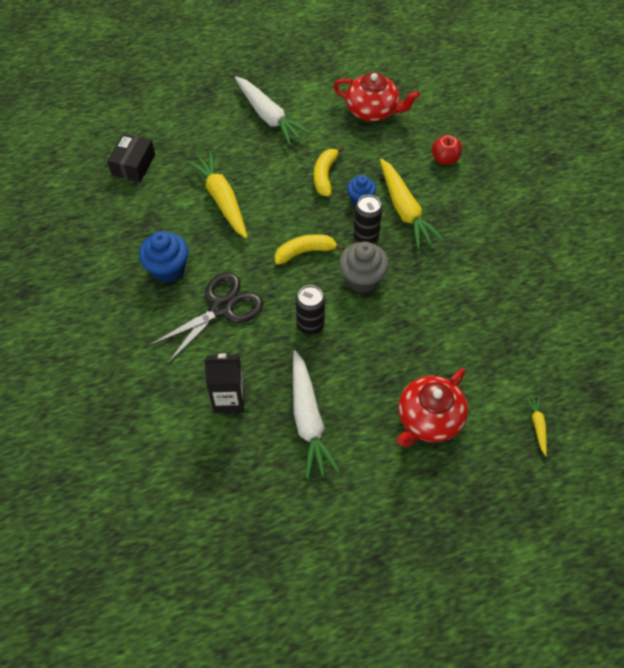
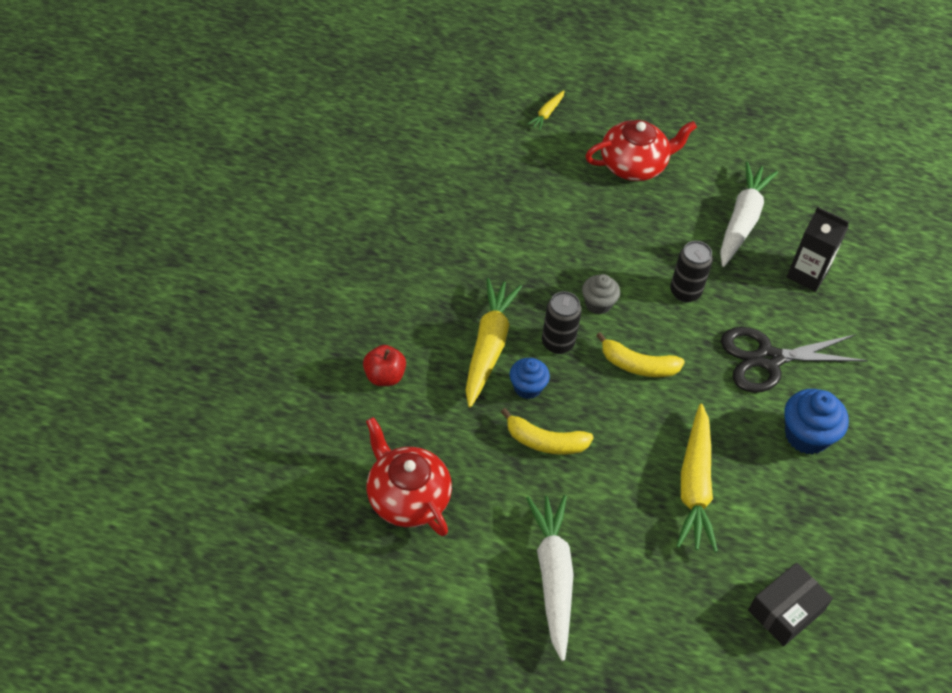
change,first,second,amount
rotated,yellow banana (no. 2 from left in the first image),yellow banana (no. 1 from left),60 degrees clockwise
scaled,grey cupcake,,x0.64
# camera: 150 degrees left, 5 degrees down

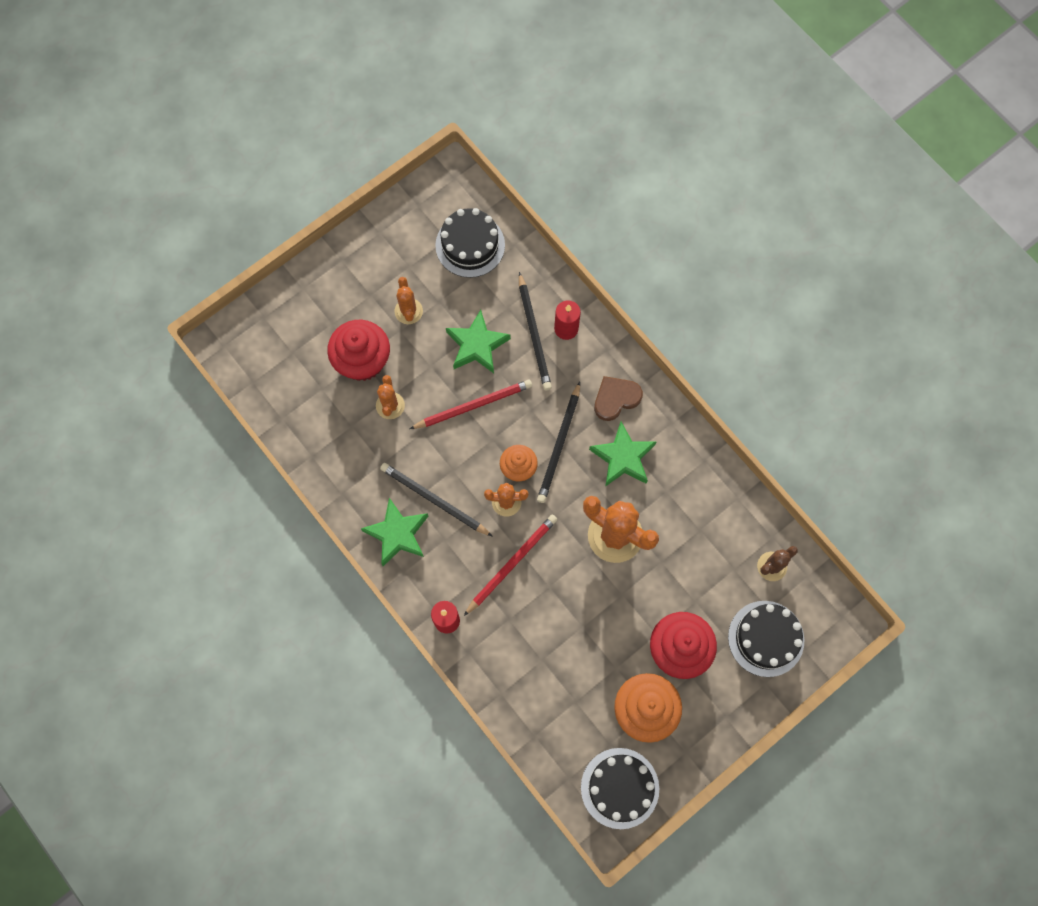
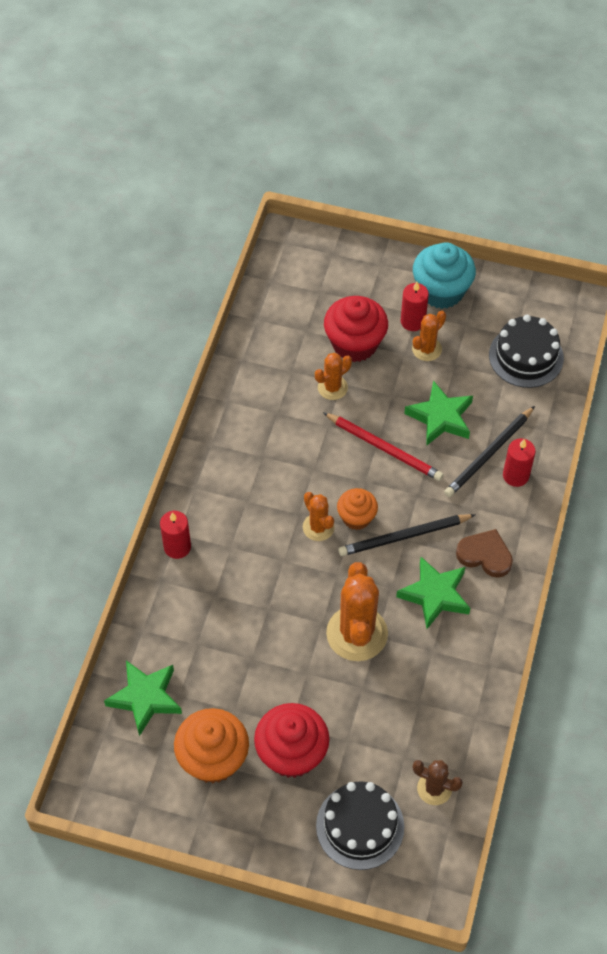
change,first,second,amount
gone,black pencil (no. 1 from left),,
shifted,green star (no. 1 from left),,
gone,red pencil (no. 2 from left),,
gone,black cake (no. 2 from left),,
new,,turquoise cupcake,
new,,red candle (no. 2 from left),
# camera: 55 degrees right, 15 degrees down

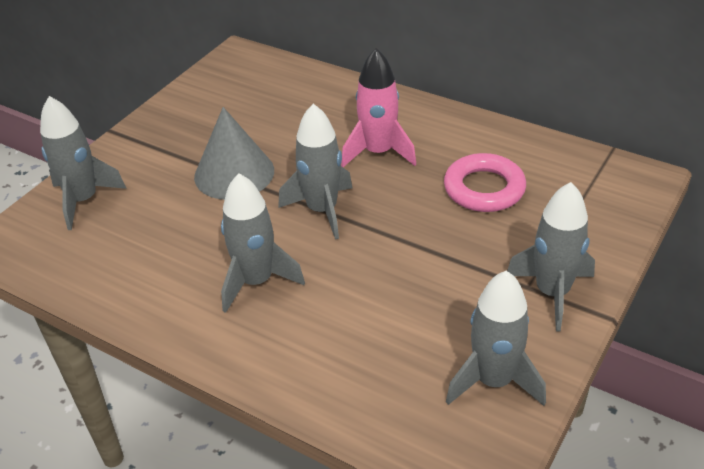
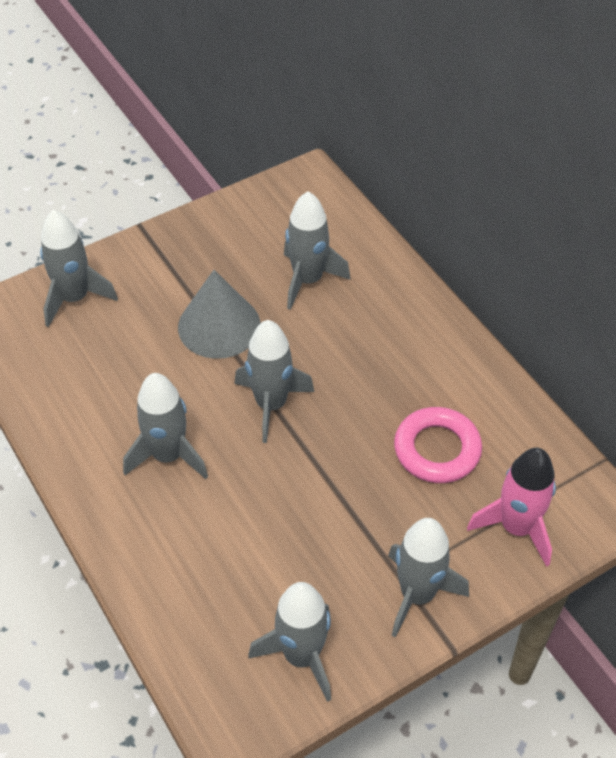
change,first,second,amount
shifted,pink rocket,,
new,,grey rocket (no. 5 from left),
# camera: 25 degrees right, 10 degrees up

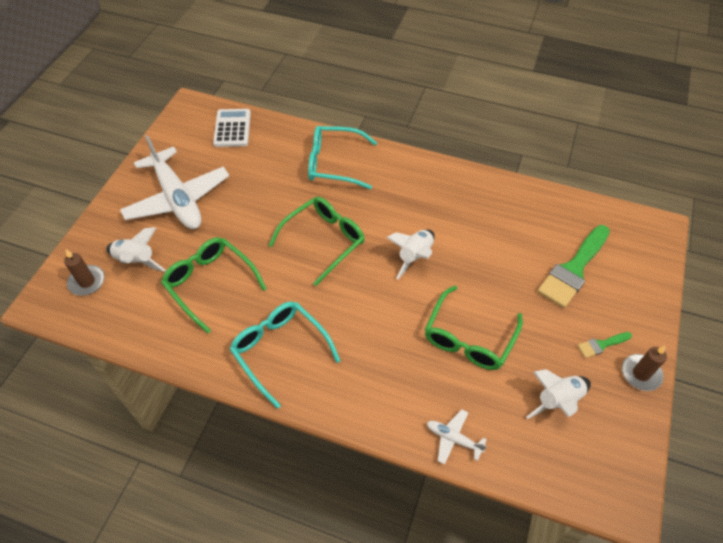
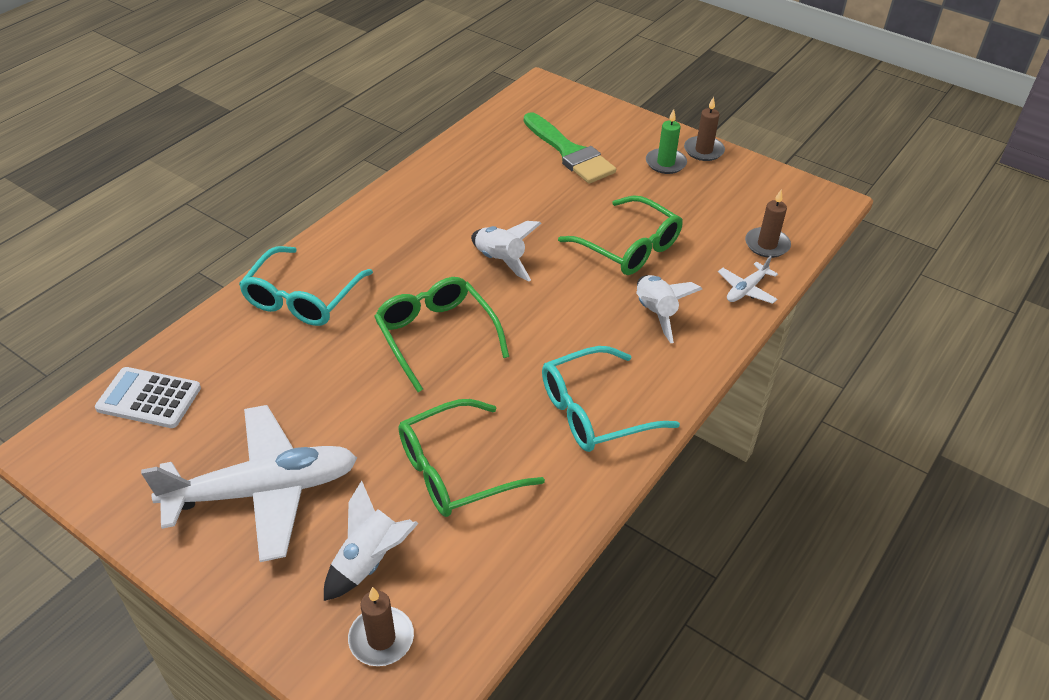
change,first,second,amount
swapped,green brush (no. 2 from left),green candle,
shifted,white rocket (no. 3 from left),,
new,,brown candle (no. 3 from left),
# camera: 75 degrees left, 10 degrees down

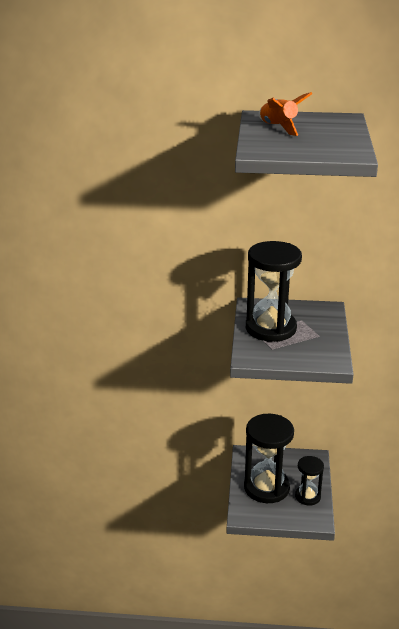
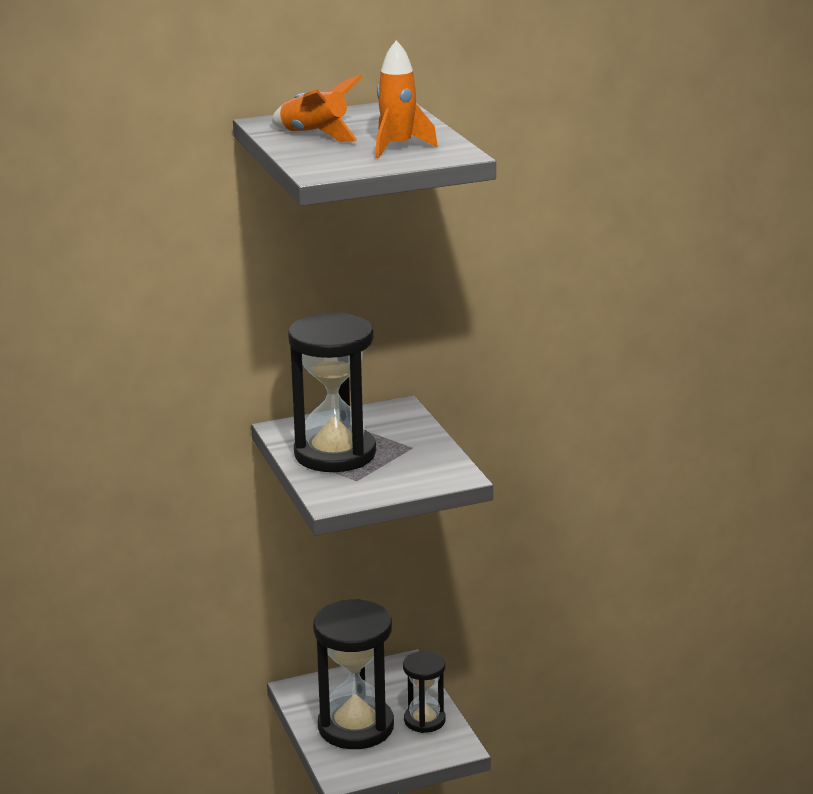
change,first,second,amount
new,,orange rocket (no. 2 from left),
# camera: 25 degrees left, 5 degrees down

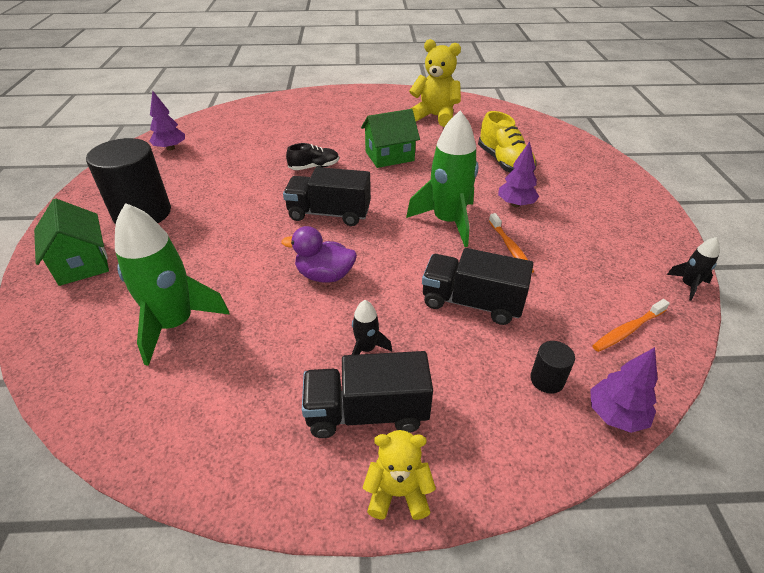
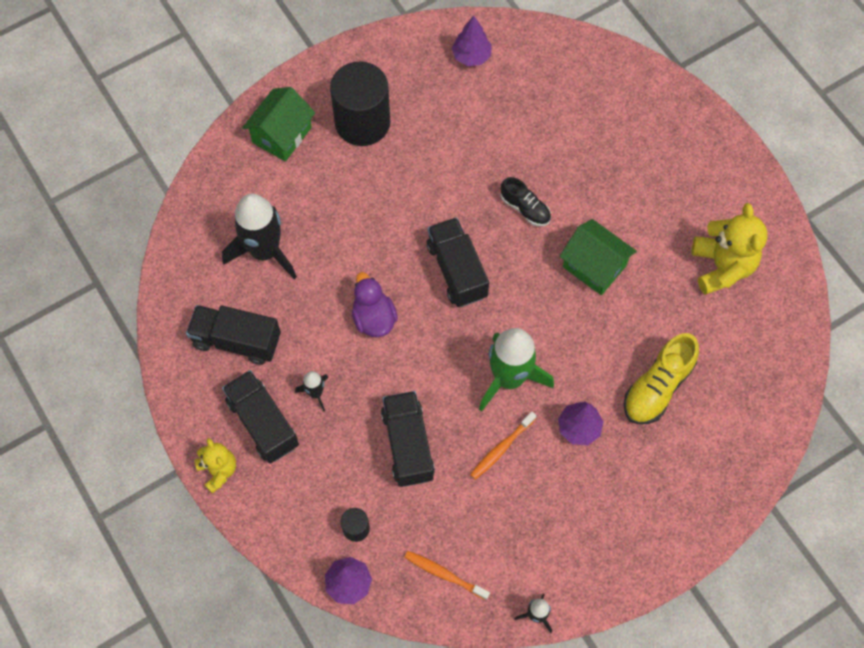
change,first,second,amount
repainted,green rocket (no. 1 from left),black rocket (no. 1 from left),
new,,black truck (no. 1 from left),
# camera: 60 degrees right, 25 degrees up

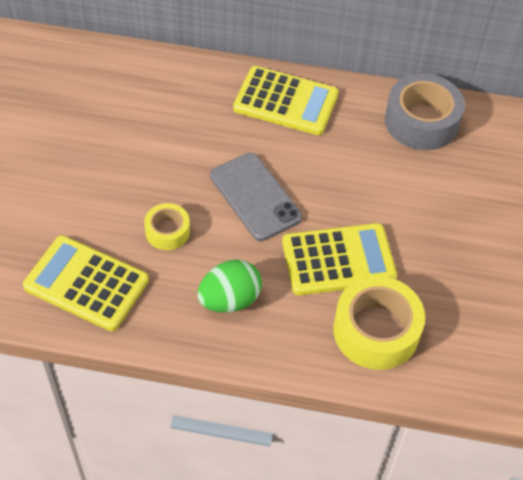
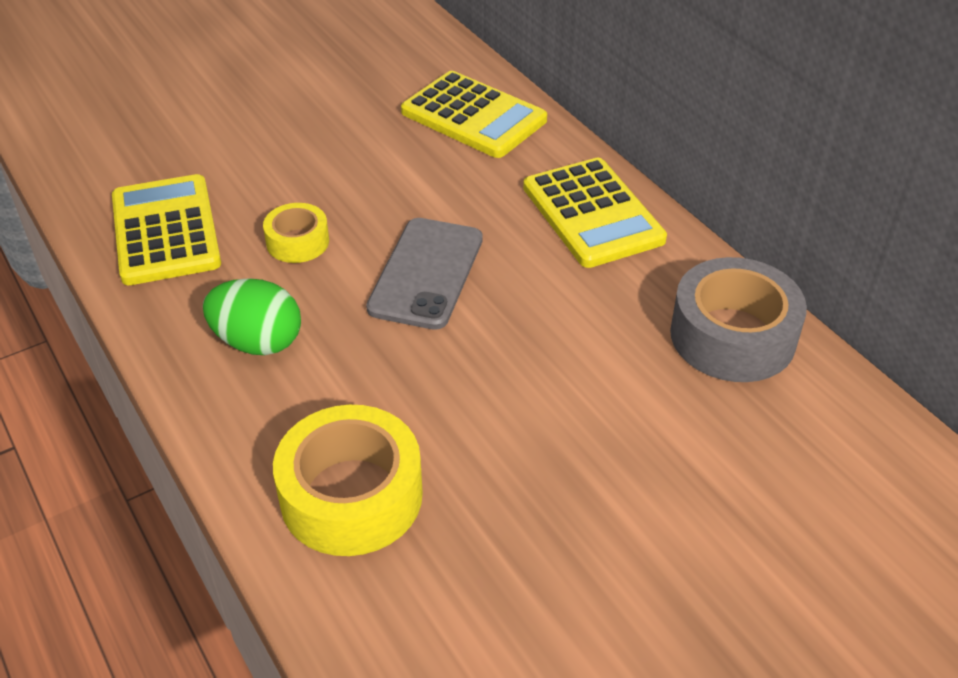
change,first,second,amount
shifted,yellow calculator (no. 3 from left in the first image),yellow calculator (no. 2 from left),
# camera: 50 degrees right, 10 degrees down

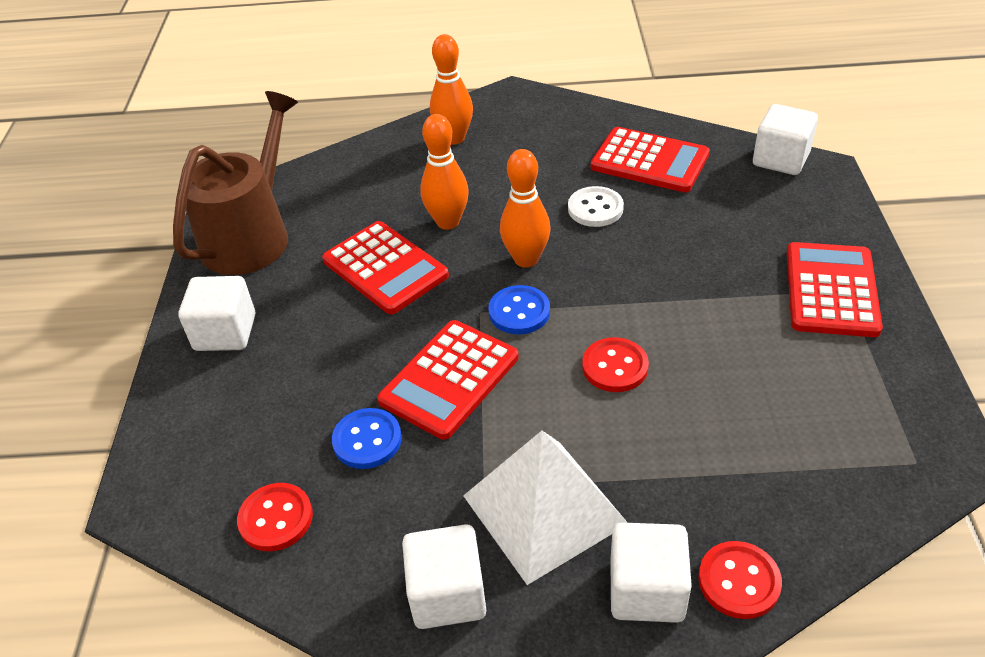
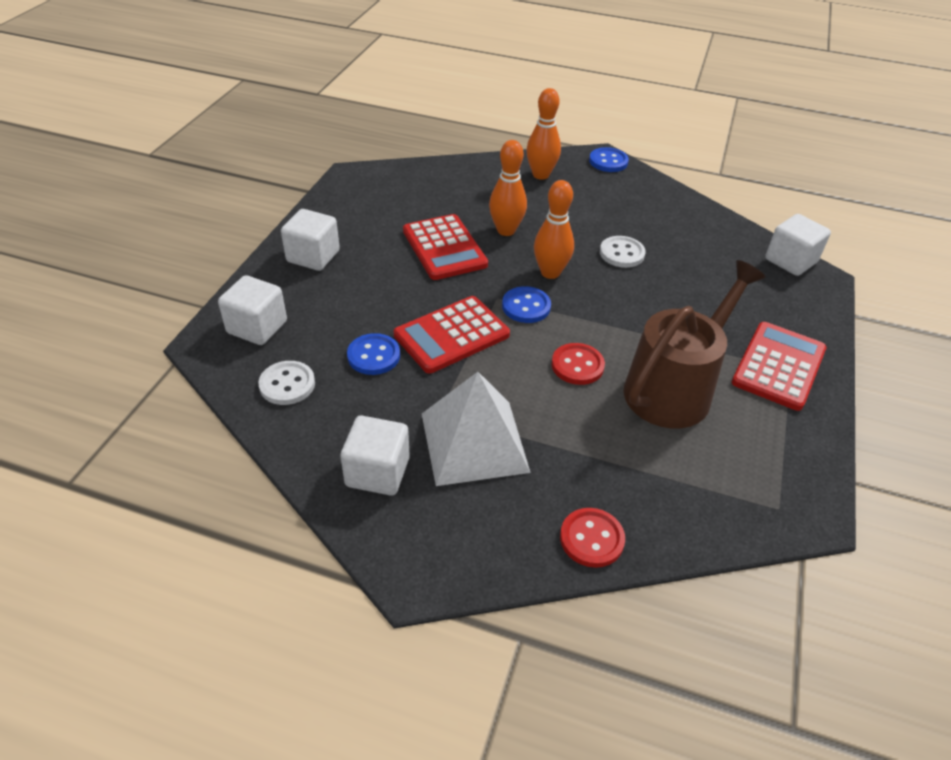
change,first,second,amount
shifted,brown watering can,,
gone,red calculator (no. 3 from left),,
repainted,red button (no. 1 from left),white button (no. 1 from left),
shifted,white cube (no. 3 from left in the first image),white cube (no. 1 from left),
new,,blue button (no. 3 from left),
# camera: 15 degrees right, 0 degrees up

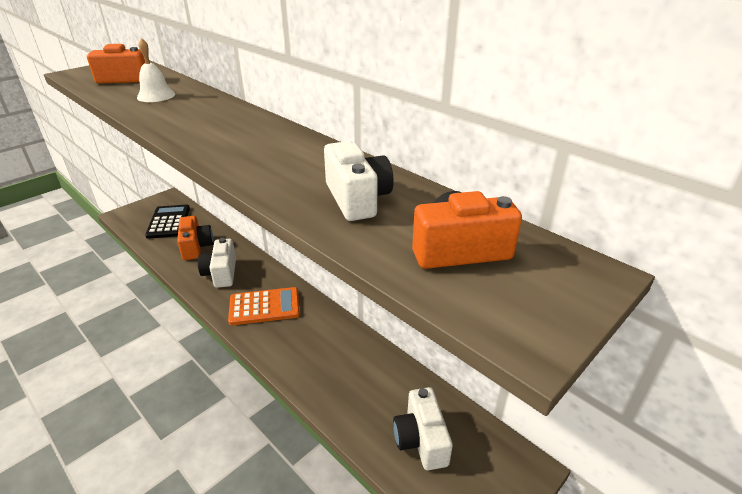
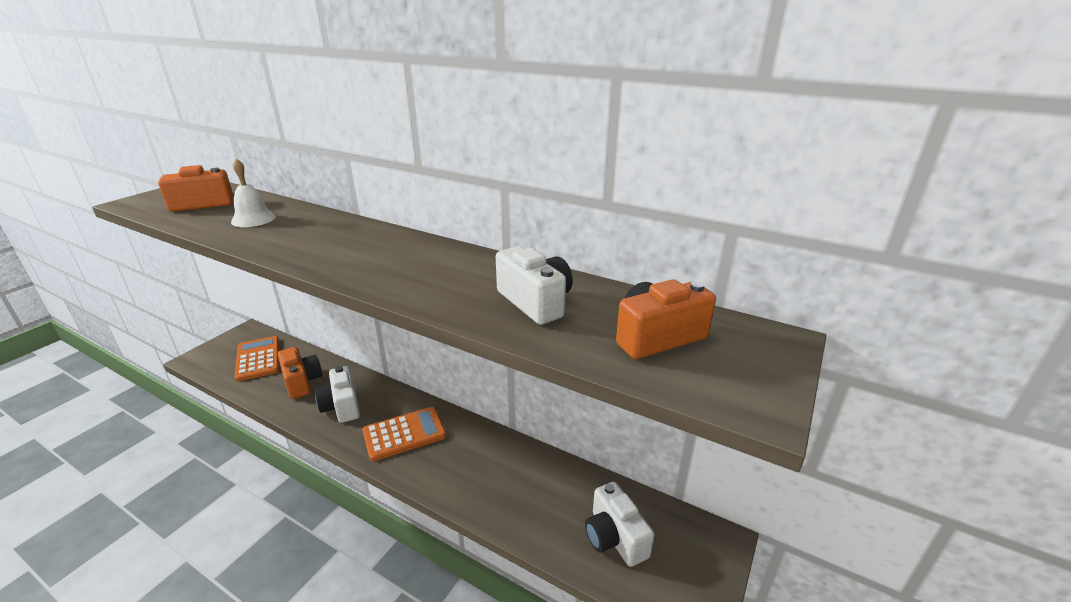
change,first,second,amount
repainted,black calculator,orange calculator (no. 1 from left),
# camera: 15 degrees left, 5 degrees down

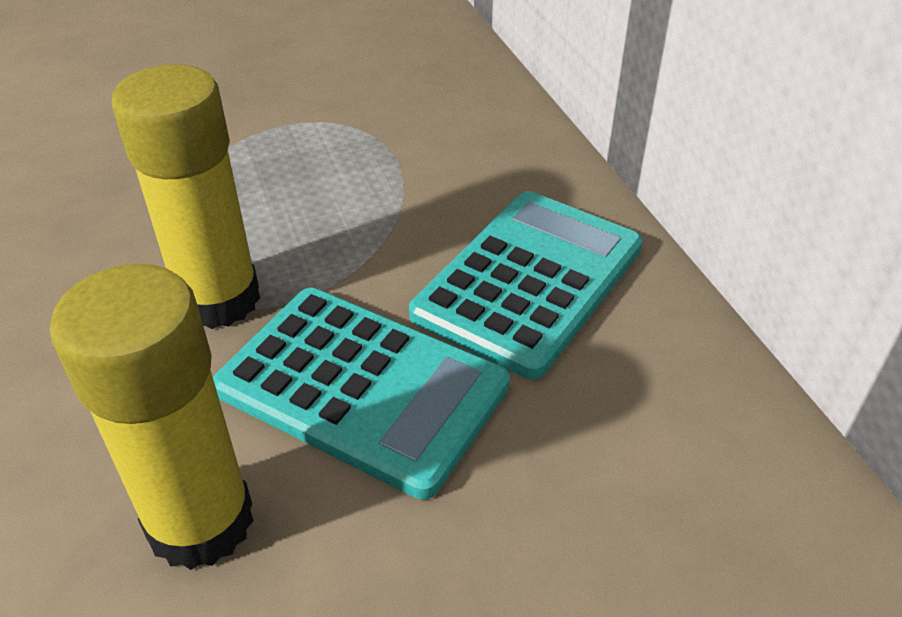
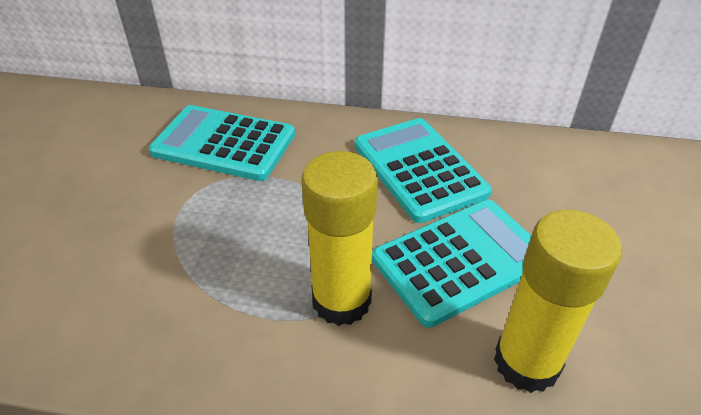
change,first,second,amount
new,,turquoise calculator (no. 1 from left),
# camera: 60 degrees left, 0 degrees up

